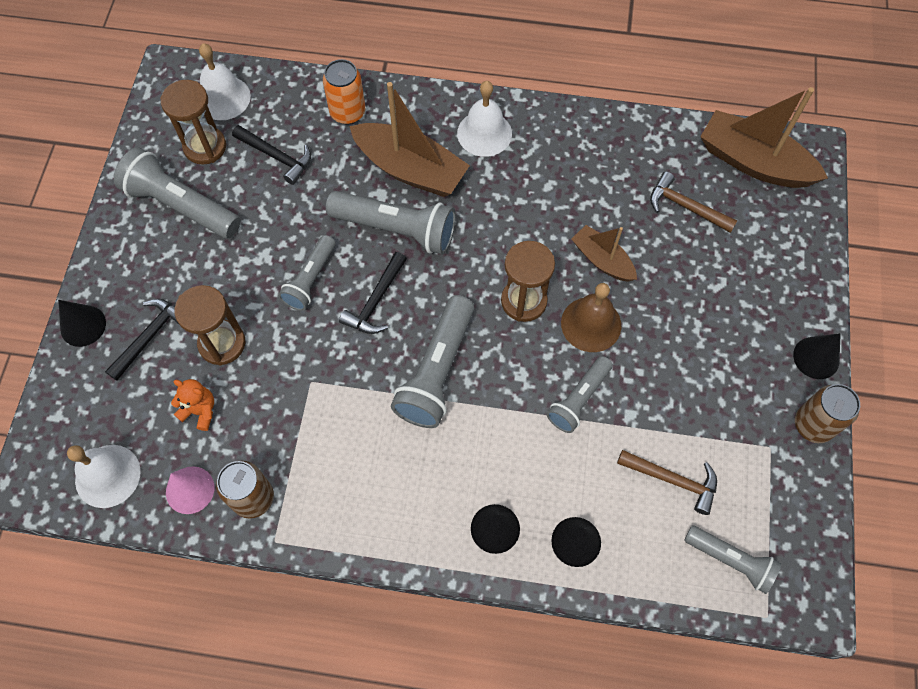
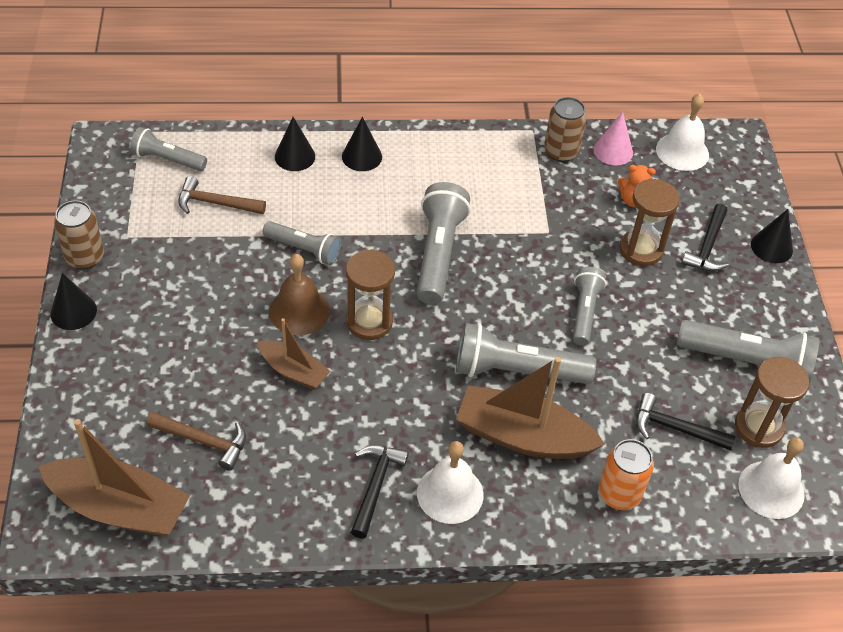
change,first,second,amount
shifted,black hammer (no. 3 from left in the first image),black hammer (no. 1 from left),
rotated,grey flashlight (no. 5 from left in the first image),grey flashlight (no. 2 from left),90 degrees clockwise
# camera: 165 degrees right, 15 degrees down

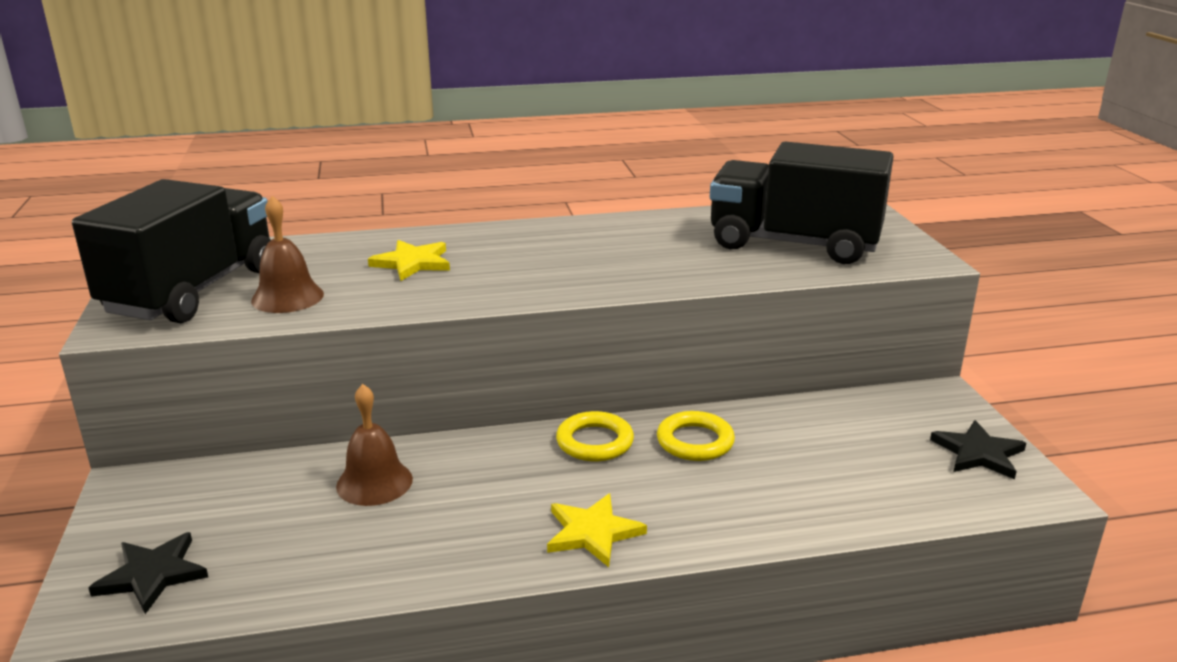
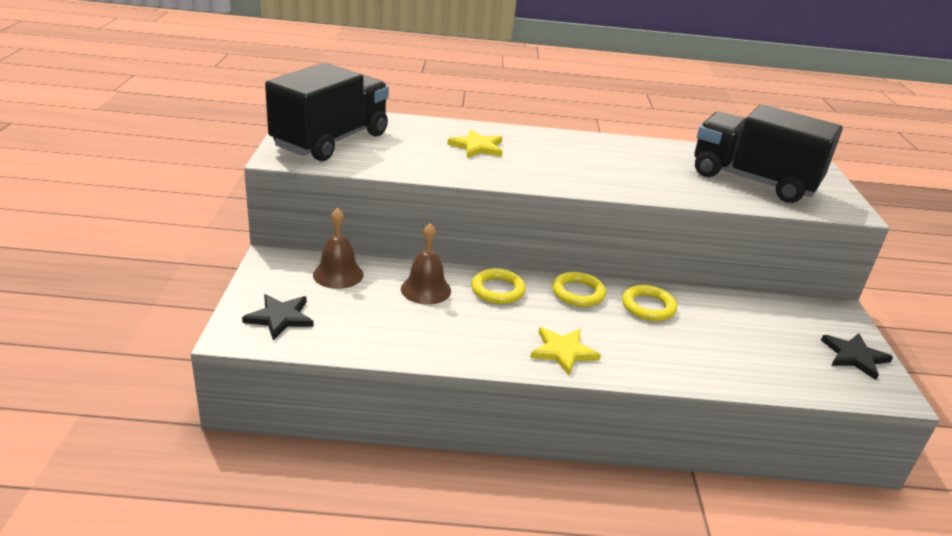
change,first,second,amount
shifted,brown bell (no. 1 from left),,
new,,yellow ring (no. 1 from left),
# camera: 10 degrees right, 5 degrees up

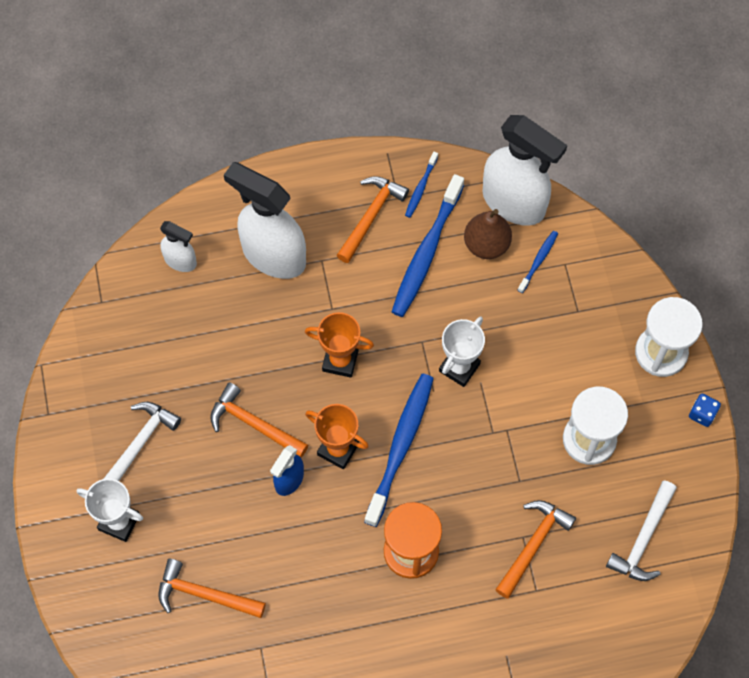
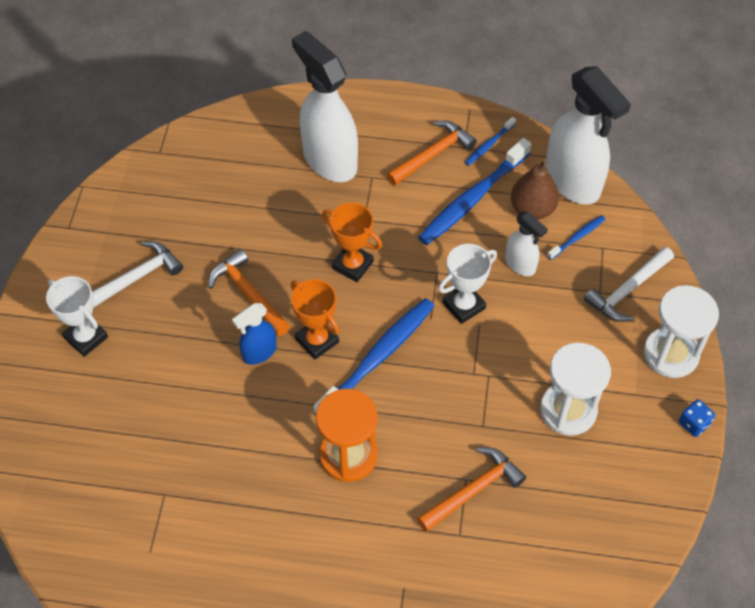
change,first,second,amount
shifted,white spray bottle (no. 1 from left in the first image),white spray bottle (no. 2 from left),
shifted,white hammer (no. 2 from left),,
gone,orange hammer (no. 1 from left),,
# camera: 20 degrees right, 10 degrees down

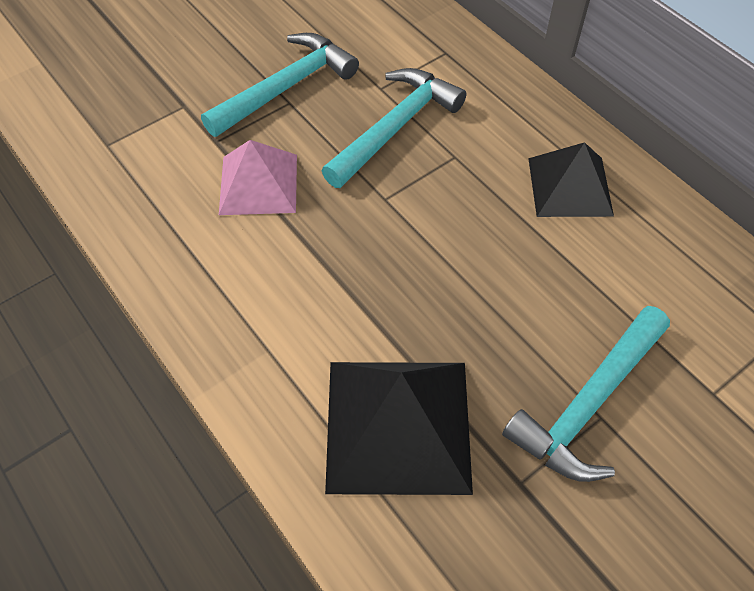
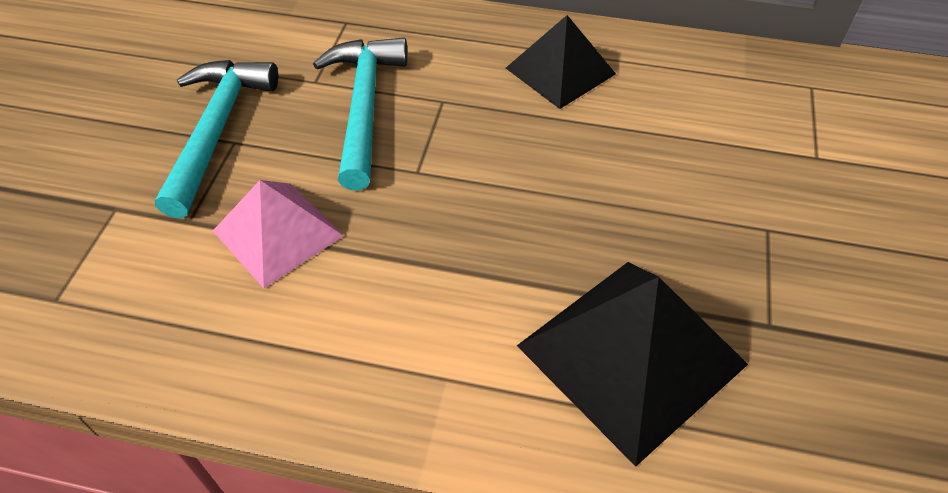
change,first,second,amount
gone,turquoise hammer (no. 3 from left),,
# camera: 40 degrees left, 5 degrees down

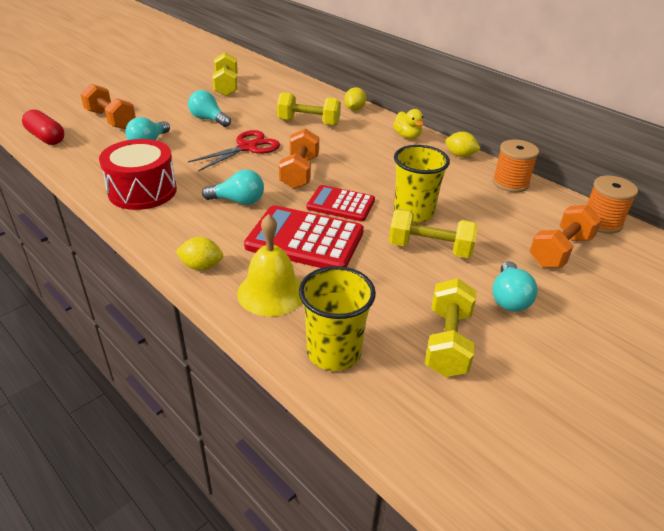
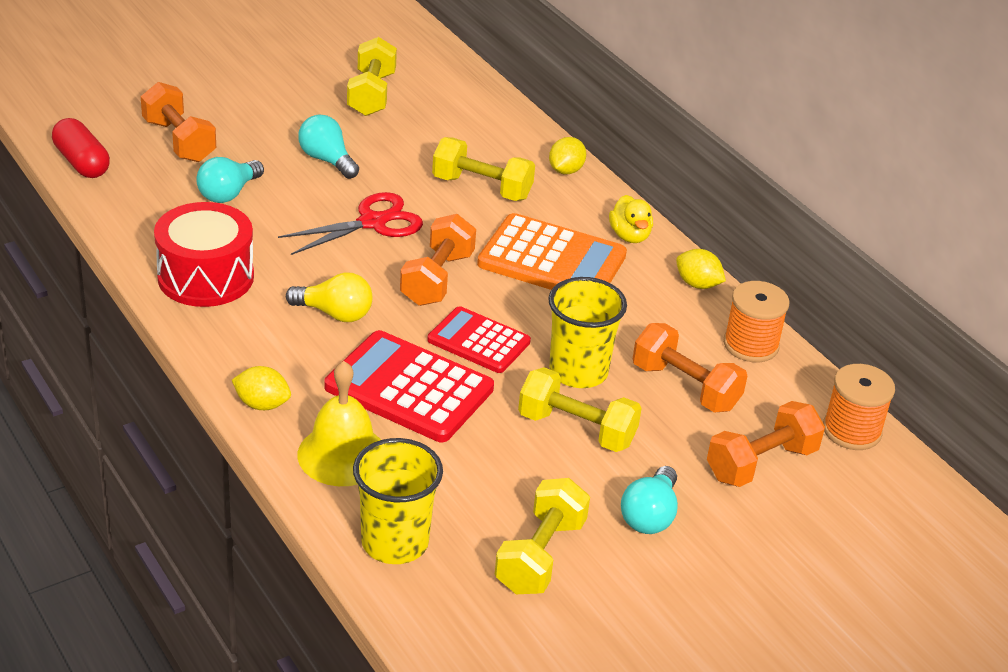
change,first,second,amount
repainted,turquoise light bulb (no. 3 from left),yellow light bulb,
new,,orange calculator,
new,,orange dumbbell (no. 3 from left),
# camera: 10 degrees right, 0 degrees up

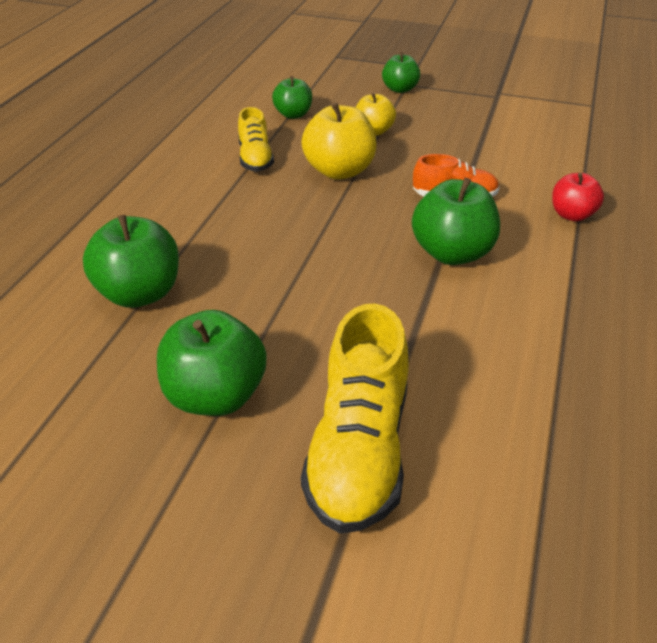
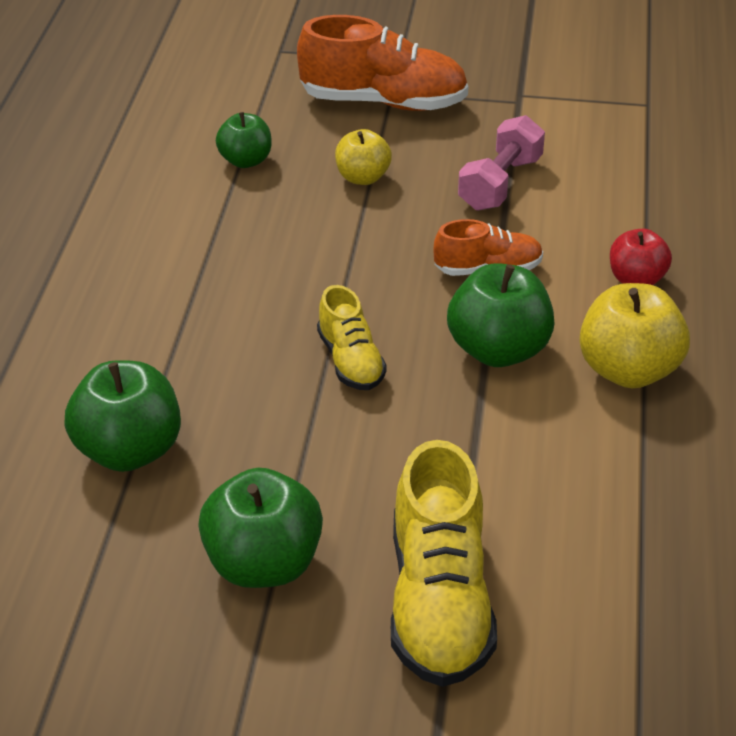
change,first,second,amount
swapped,green apple (no. 4 from left),orange shoe (no. 1 from left),
shifted,yellow apple (no. 1 from left in the first image),yellow apple (no. 2 from left),
shifted,yellow shoe (no. 1 from left),,
new,,pink dumbbell,
# camera: 10 degrees left, 0 degrees up

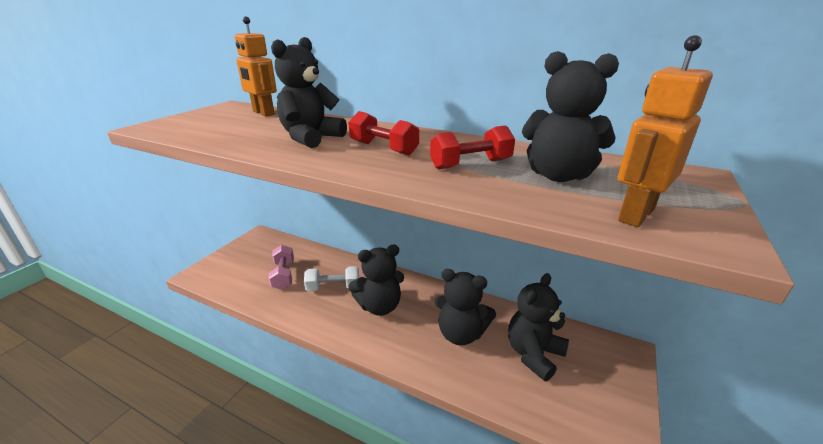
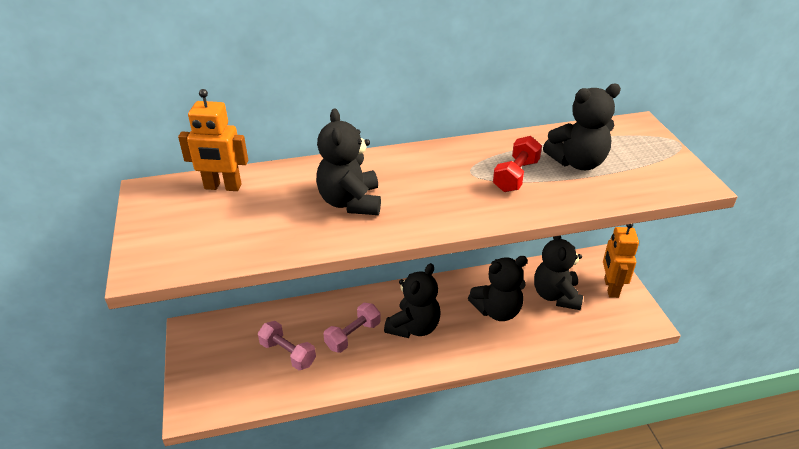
change,first,second,amount
shifted,orange robot (no. 2 from left),,
gone,red dumbbell (no. 1 from left),,
repainted,white dumbbell,pink dumbbell (no. 2 from left),
# camera: 40 degrees left, 10 degrees up

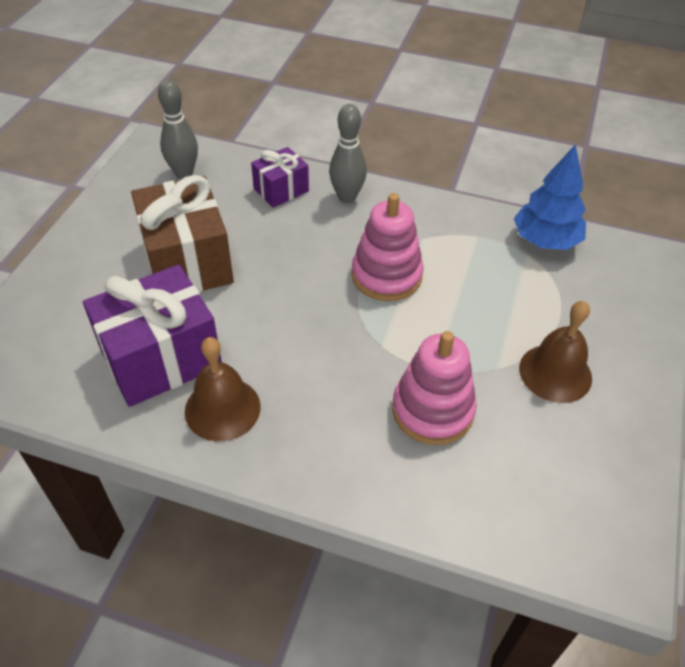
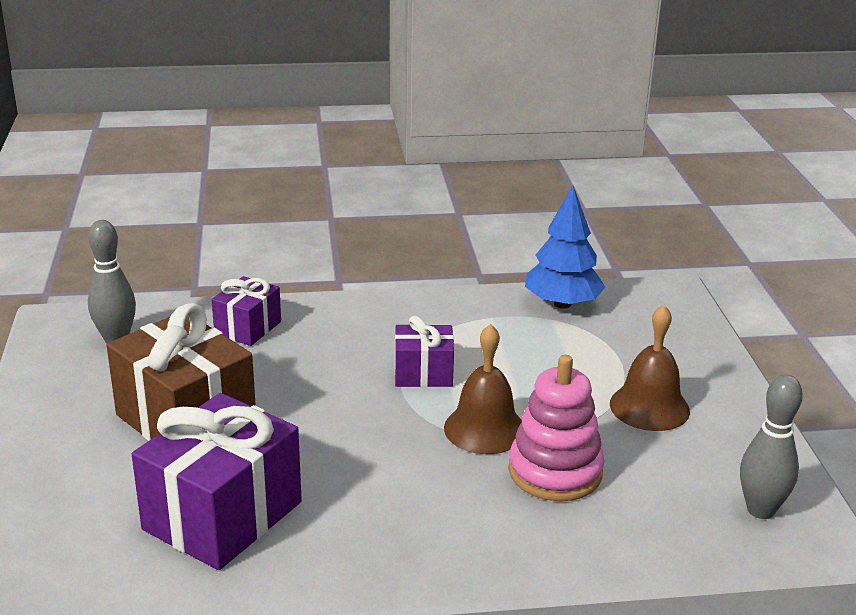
change,first,second,amount
shifted,grey bowling pin (no. 2 from left),,
swapped,pink stacking toy (no. 1 from left),purple gift (no. 3 from left),
shifted,brown bell (no. 1 from left),,
# camera: 25 degrees left, 20 degrees down

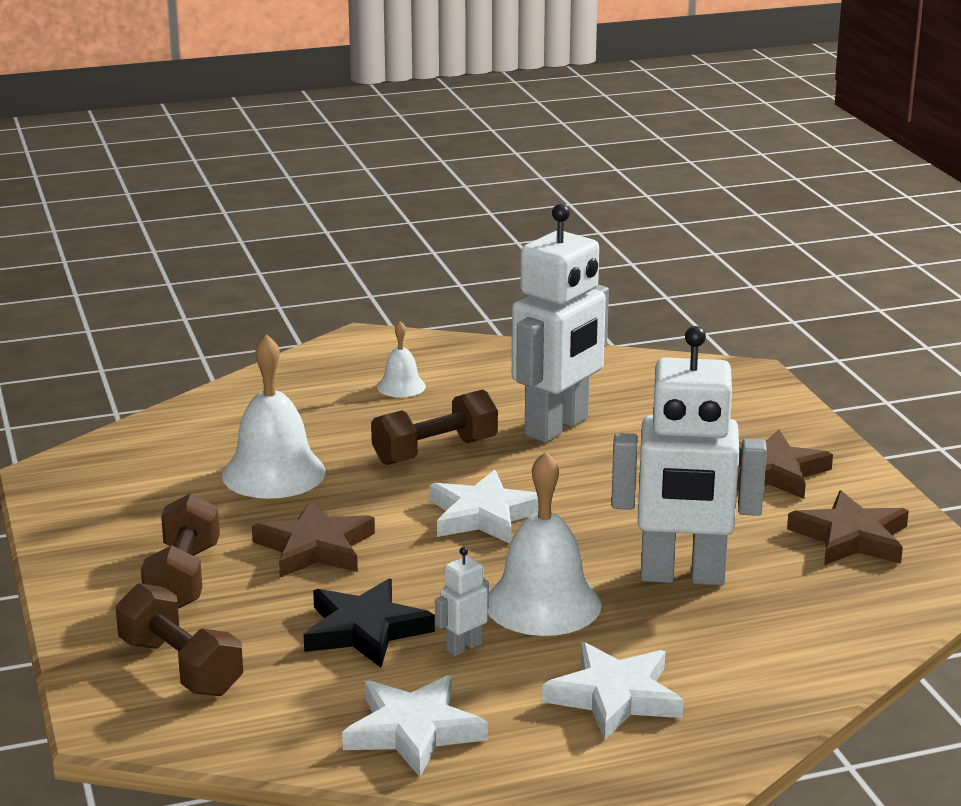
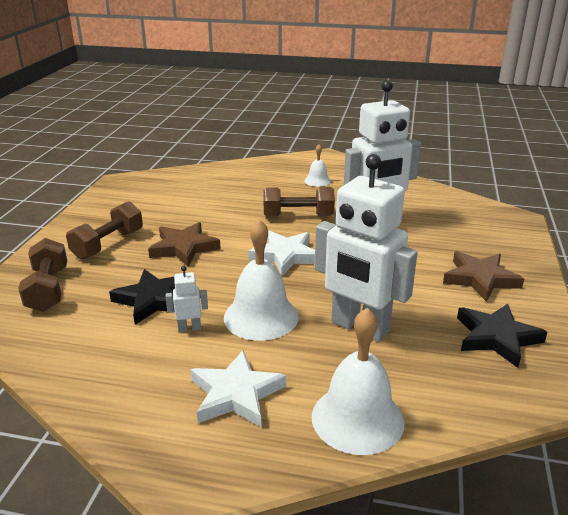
change,first,second,amount
shifted,white bell (no. 1 from left in the first image),white bell (no. 3 from left),
repainted,brown star (no. 3 from left),black star (no. 2 from left),
gone,white star (no. 1 from left),,
# camera: 30 degrees right, 5 degrees up

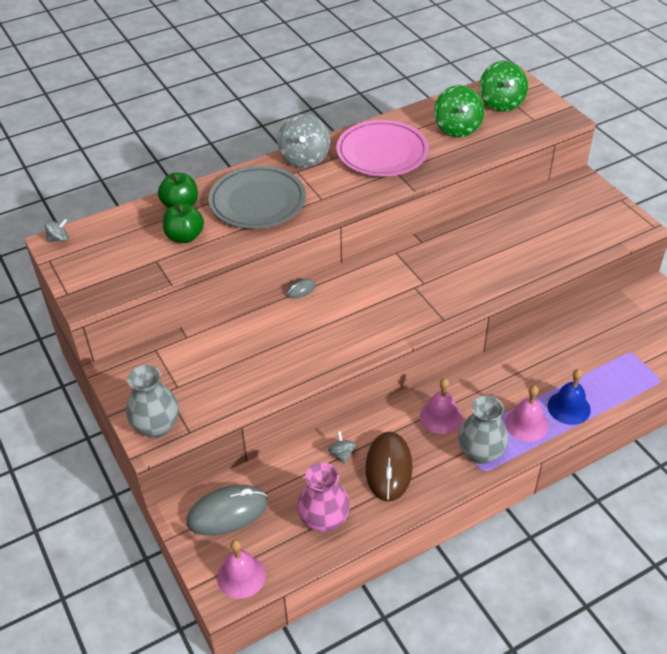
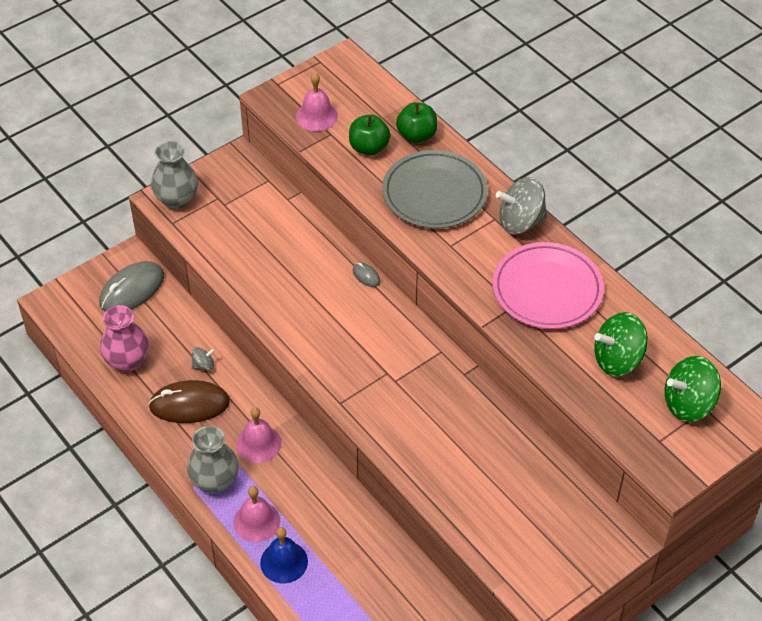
change,first,second,amount
gone,grey spinning top (no. 1 from left),,
rotated,grey mouse (no. 1 from left),,75 degrees clockwise
shifted,pink bell (no. 1 from left in the first image),pink bell (no. 3 from left),
# camera: 80 degrees right, 5 degrees up

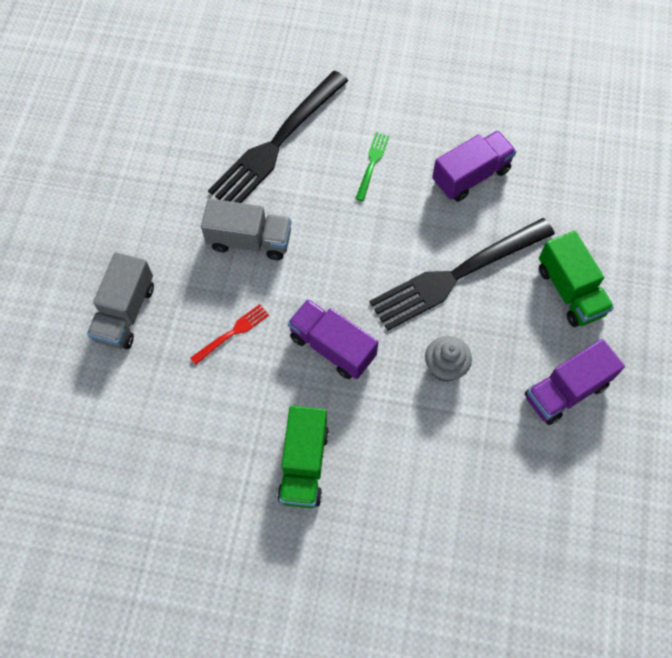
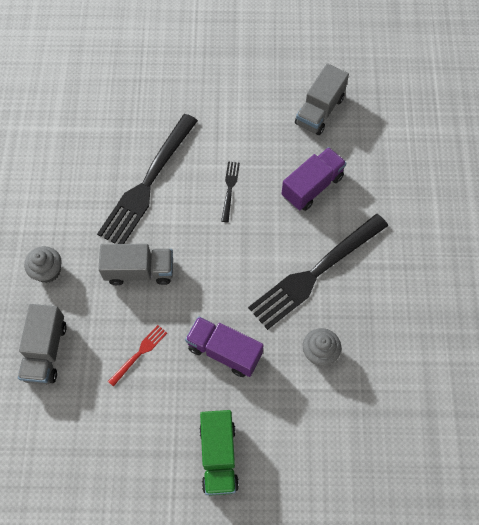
change,first,second,amount
repainted,green fork,black fork (no. 2 from left),
gone,green truck (no. 2 from left),,
gone,purple truck (no. 3 from left),,
new,,grey truck (no. 3 from left),
new,,grey cupcake (no. 1 from left),
# camera: 10 degrees left, 0 degrees up

